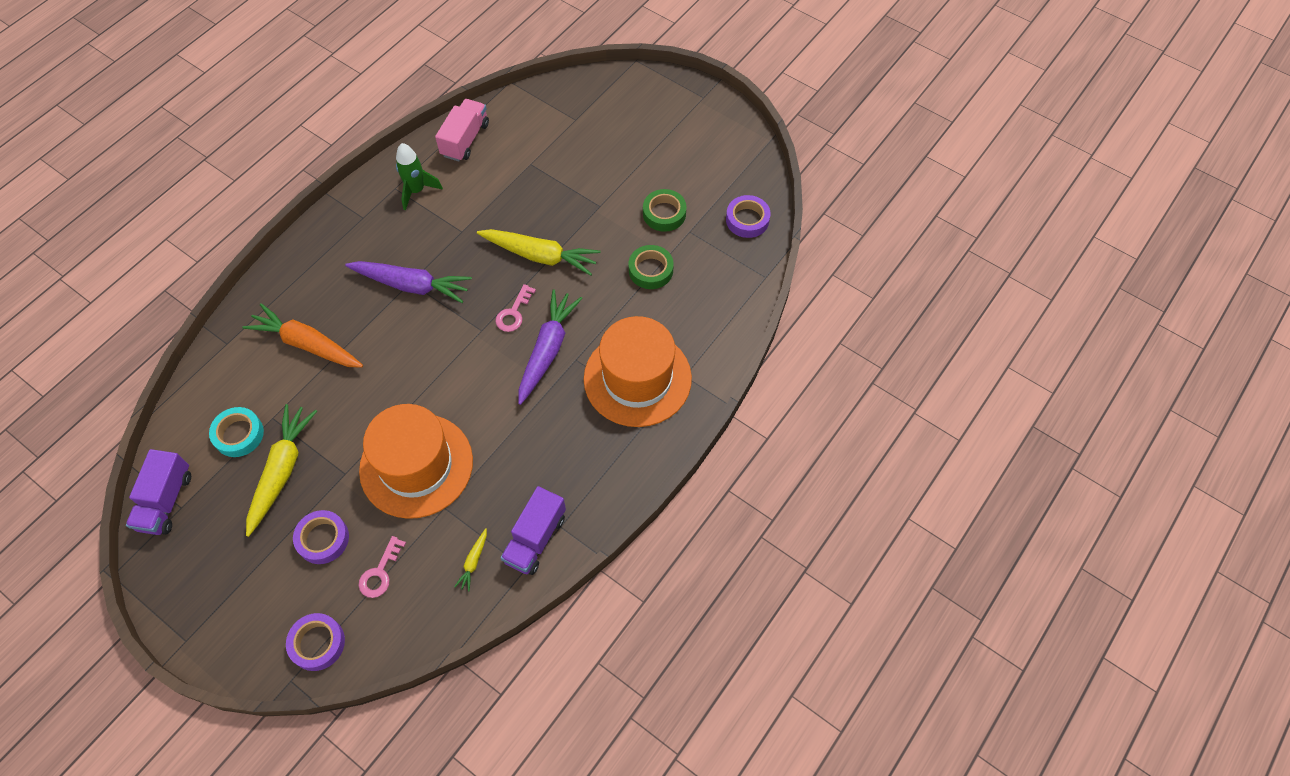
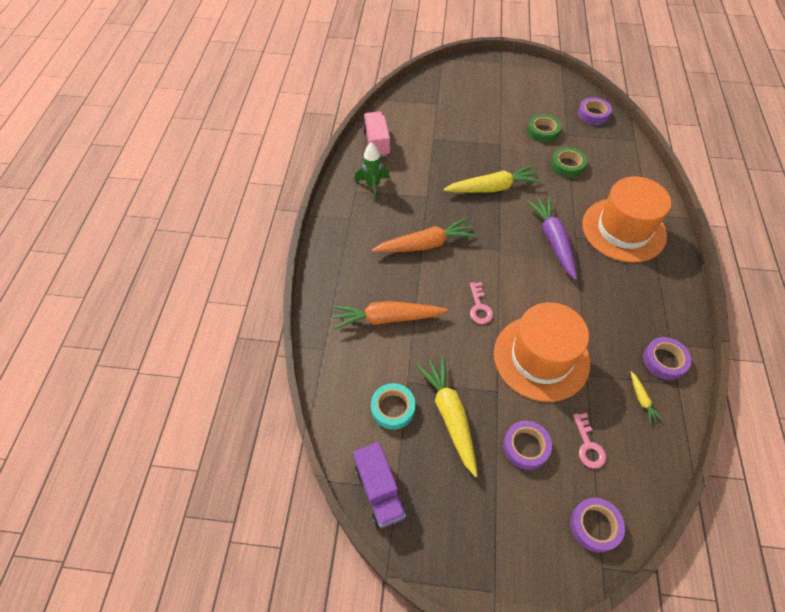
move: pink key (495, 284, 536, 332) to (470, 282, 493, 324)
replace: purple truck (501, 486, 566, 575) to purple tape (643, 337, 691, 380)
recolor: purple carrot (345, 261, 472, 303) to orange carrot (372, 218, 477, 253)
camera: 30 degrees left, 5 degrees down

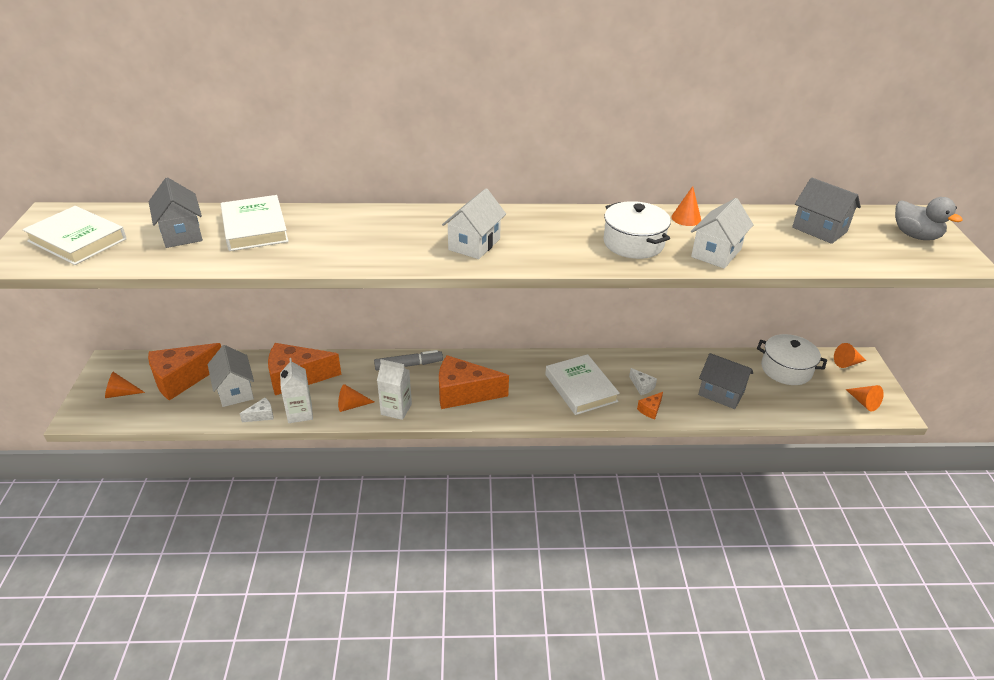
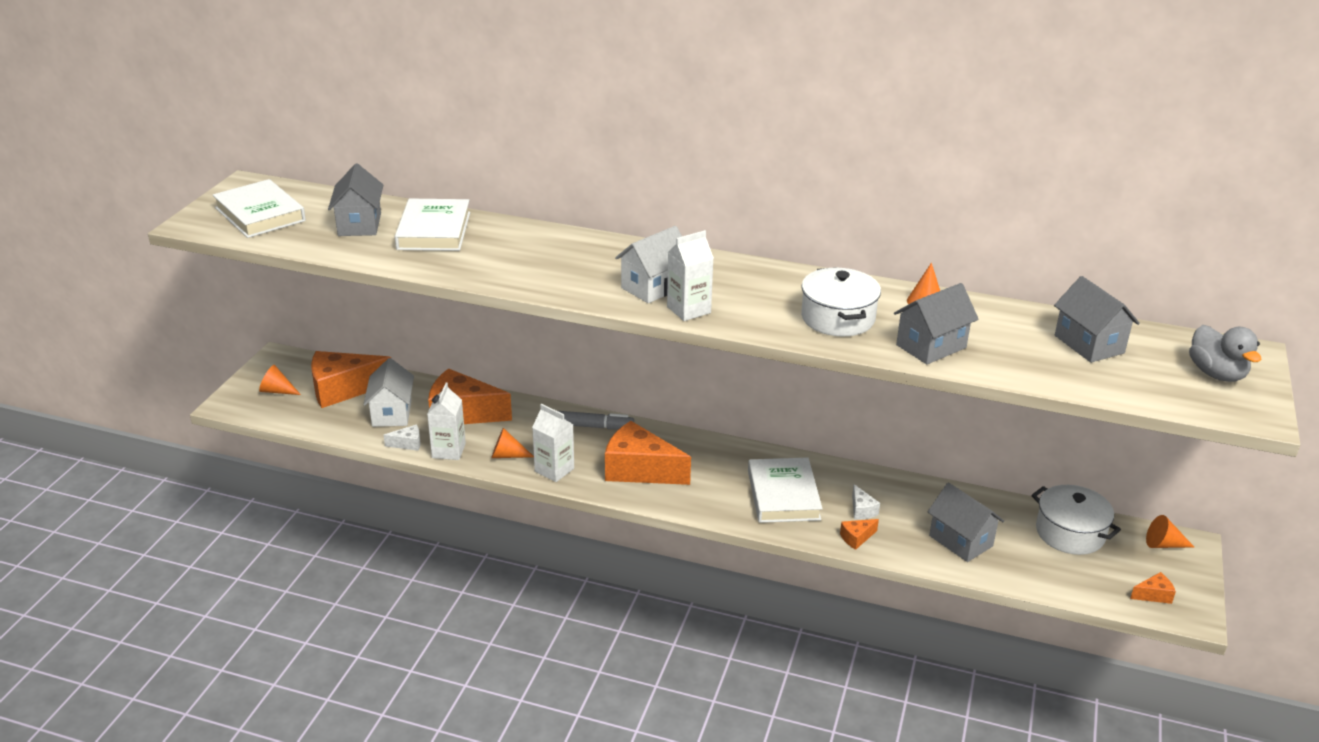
insert: white carton (667, 230, 714, 321)
replace: orange cone (846, 385, 884, 412) to orange cheese (1130, 572, 1176, 604)
recolor: white house (691, 198, 754, 269) to grey house (894, 283, 979, 364)
camera: 20 degrees right, 5 degrees down

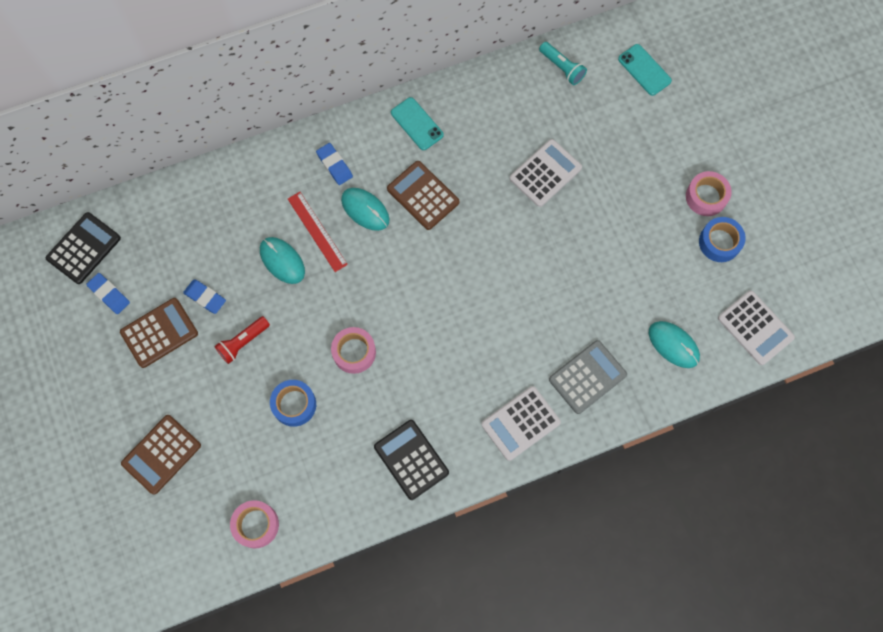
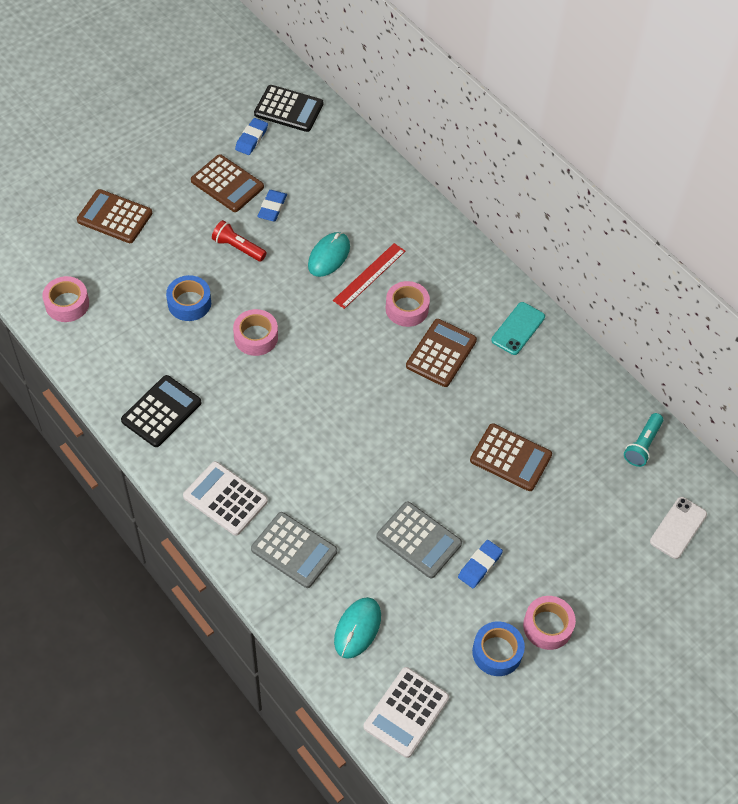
insert: grey calculator (376, 501, 462, 579)
move: blue eraser (316, 143, 353, 185) to (458, 540, 503, 588)
replace: turquoise mouse (341, 188, 389, 231) to pink tape (385, 281, 430, 327)
recolor: white calculator (510, 139, 582, 207) to brown calculator (470, 423, 552, 491); turquoise phone (618, 44, 672, 96) to white phone (650, 497, 707, 559)
camera: 70 degrees right, 15 degrees down

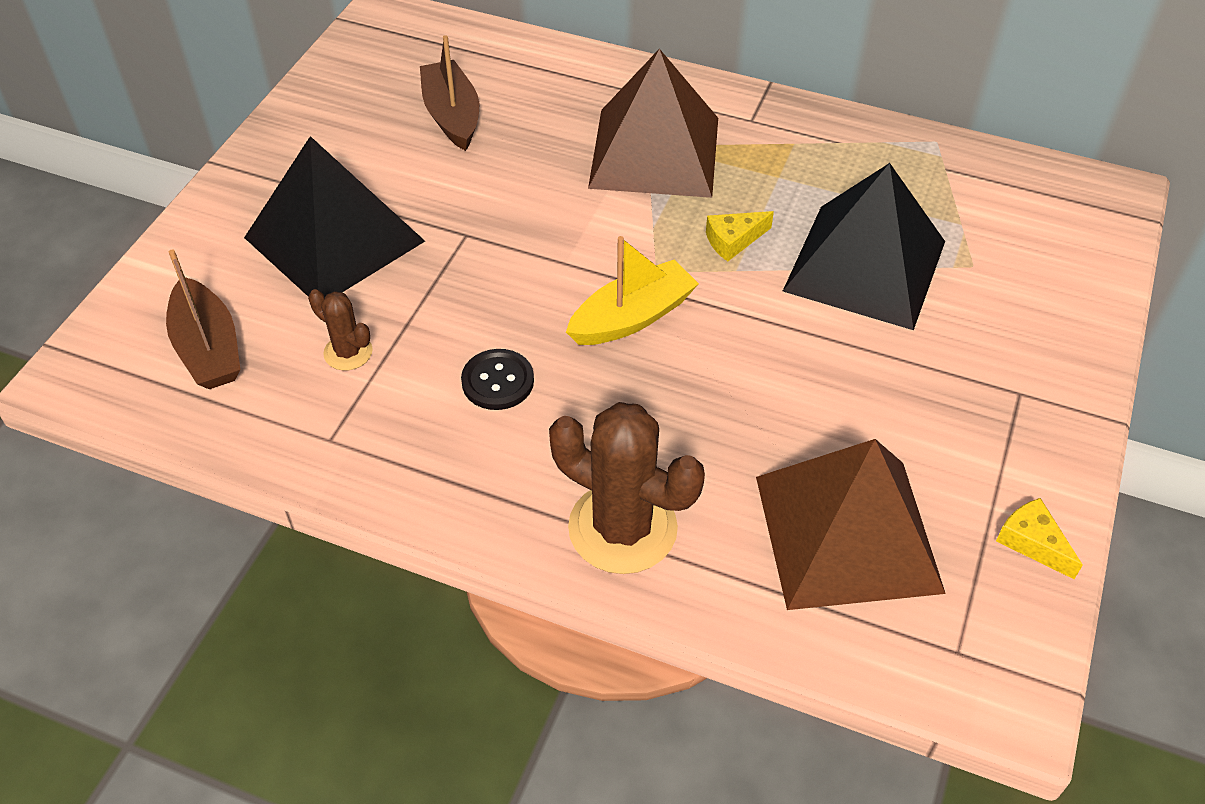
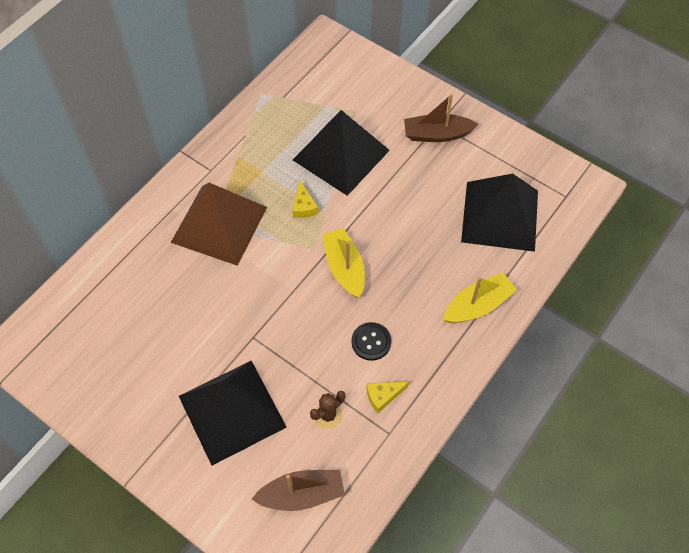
move: yellow cheese (996, 498, 1083, 579) to (367, 382, 409, 413); brown boat (420, 35, 479, 151) to (404, 94, 478, 142)
replace: brown cactus (549, 402, 705, 574) to yellow boat (443, 273, 517, 323)
recolor: brown pyramid (756, 439, 946, 610) to black pyramid (461, 174, 538, 252)
camera: 75 degrees left, 10 degrees up

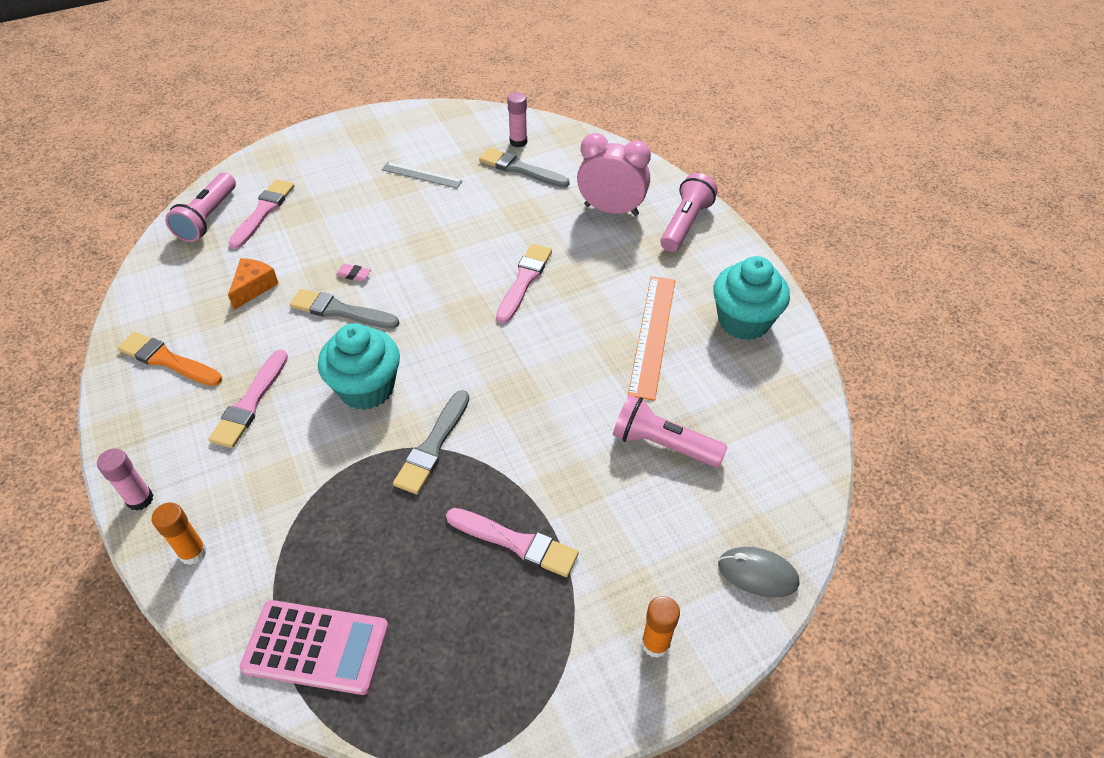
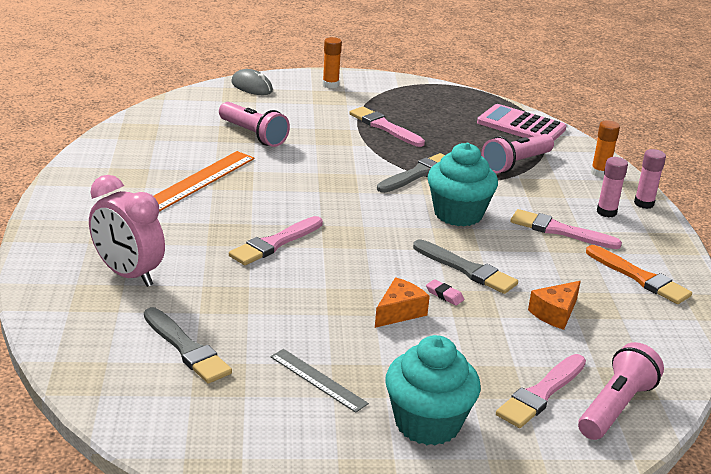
insert: orange cheese (375, 277, 430, 328)
move: turquoise cupcake (713, 256, 790, 340) to (385, 335, 481, 446); pink flashlight (660, 173, 718, 252) to (481, 134, 554, 173); pink glue stick (507, 92, 527, 147) to (597, 157, 628, 217)
rotate: pink brush (209, 350, 288, 448) = (511, 209, 622, 249) 105 degrees counterclockwise
camera: 160 degrees left, 20 degrees down

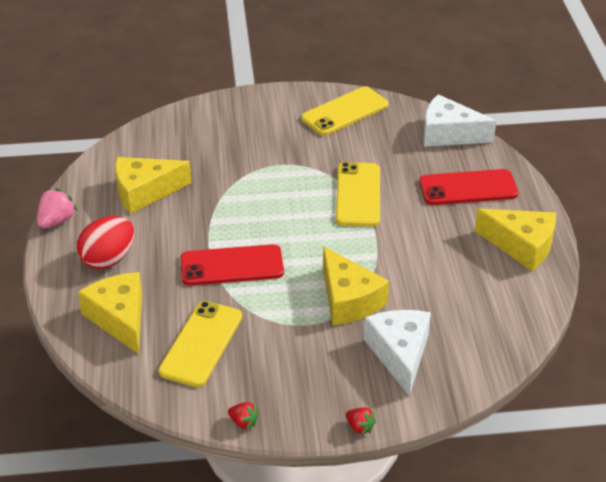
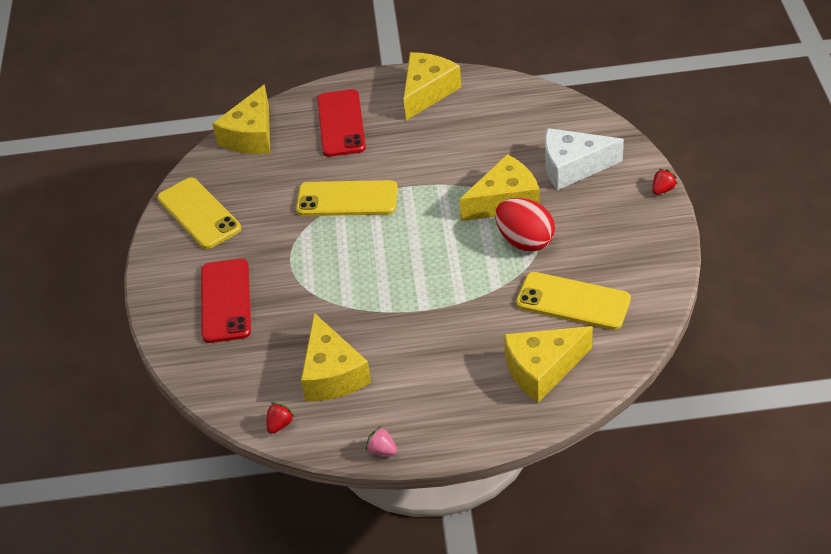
move: red phone (181, 244, 284, 285) to (201, 259, 251, 343); red strawberry (228, 402, 259, 430) to (266, 403, 294, 434); red egg (77, 216, 134, 269) to (495, 198, 555, 251)
recolor: white cheese (423, 94, 496, 147) to yellow cheese (212, 84, 270, 154)
resize: pink strawberry (37, 188, 77, 229) = (366, 426, 397, 456) x0.62
camera: 85 degrees left, 5 degrees up

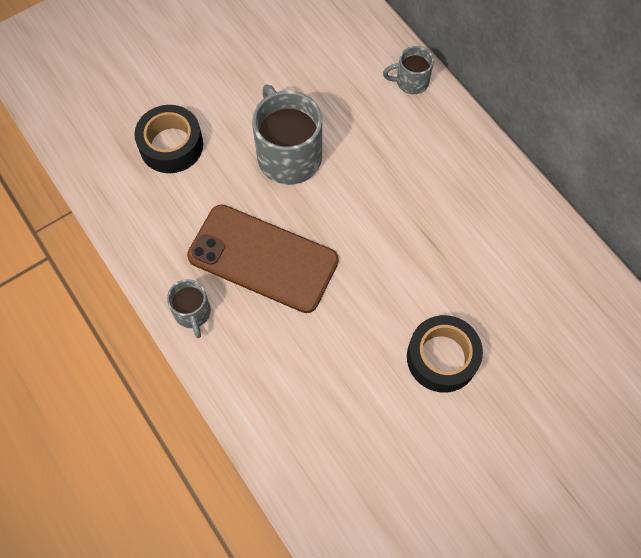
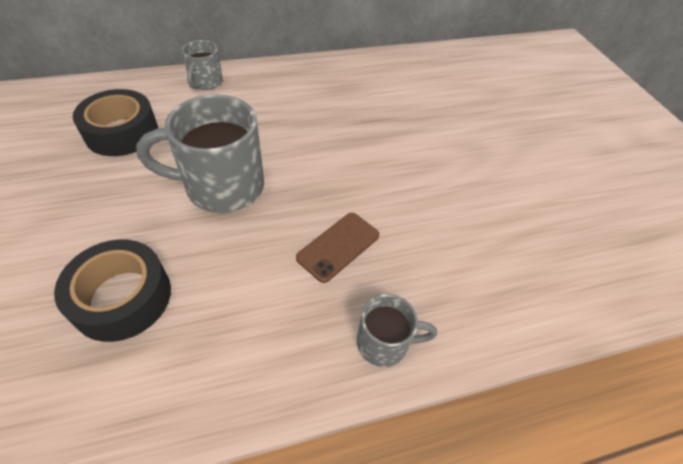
move: black tape (407, 315, 483, 393) to (73, 89, 158, 156)
resize: brown phone (187, 204, 339, 313) = (296, 213, 379, 283) x0.49
camera: 75 degrees left, 15 degrees down

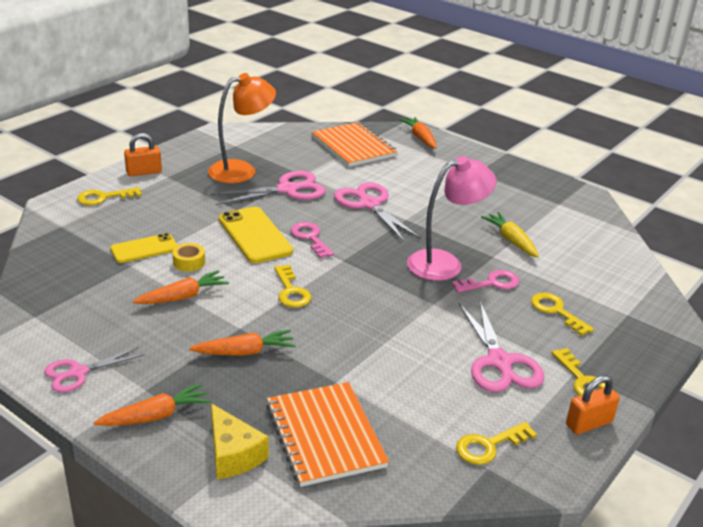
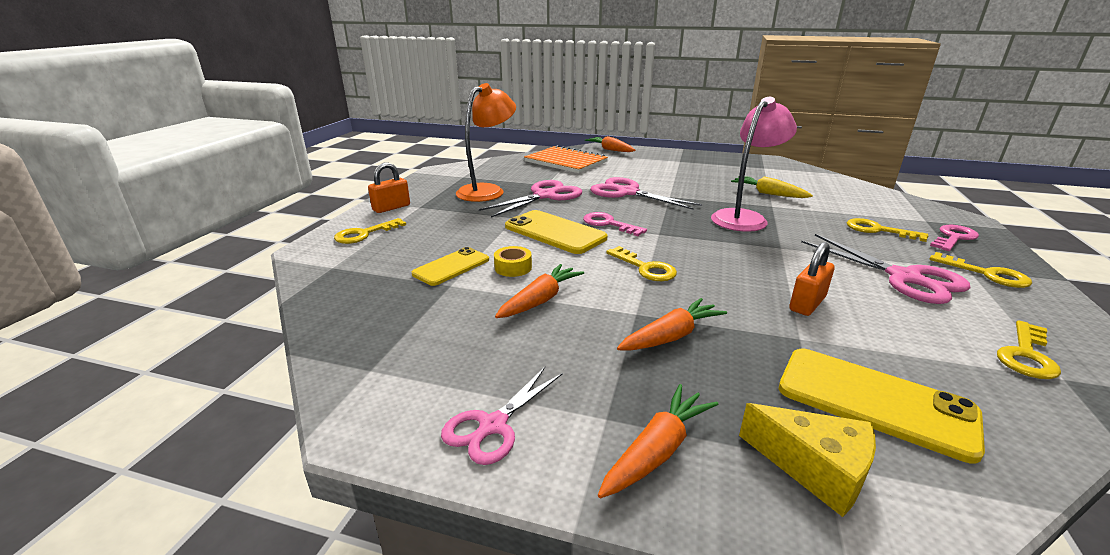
move: orange padlock (566, 375, 620, 434) to (789, 242, 835, 316); pink key (452, 270, 519, 293) to (930, 225, 979, 251)
replace: orange notebook (266, 382, 389, 487) to yellow phone (779, 349, 985, 464)
camera: 20 degrees left, 5 degrees down

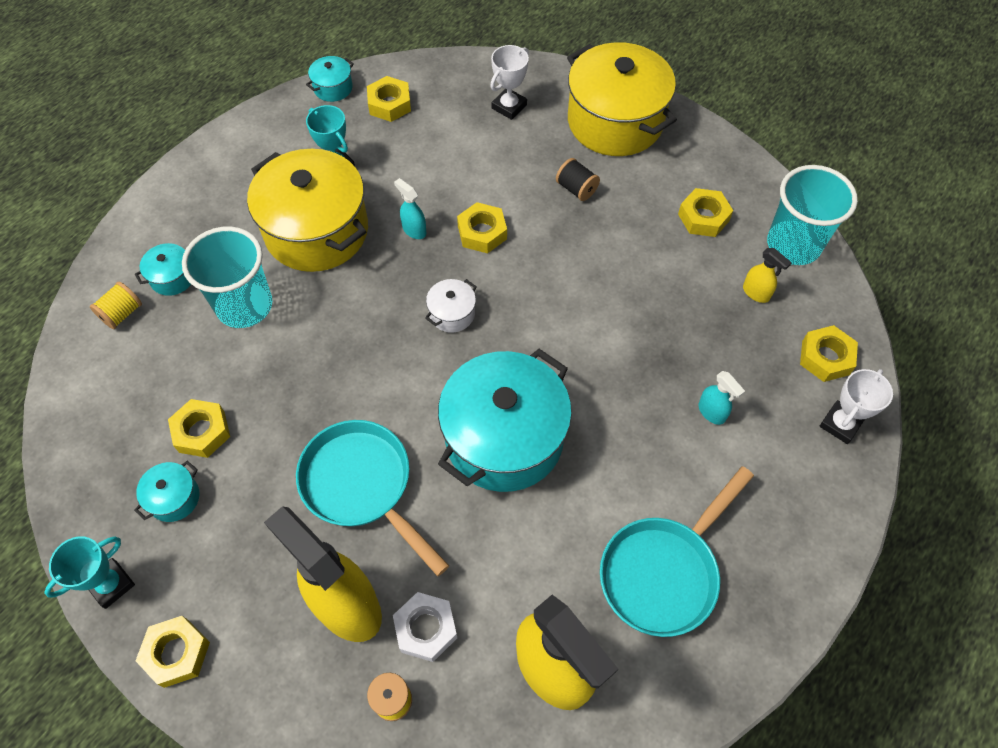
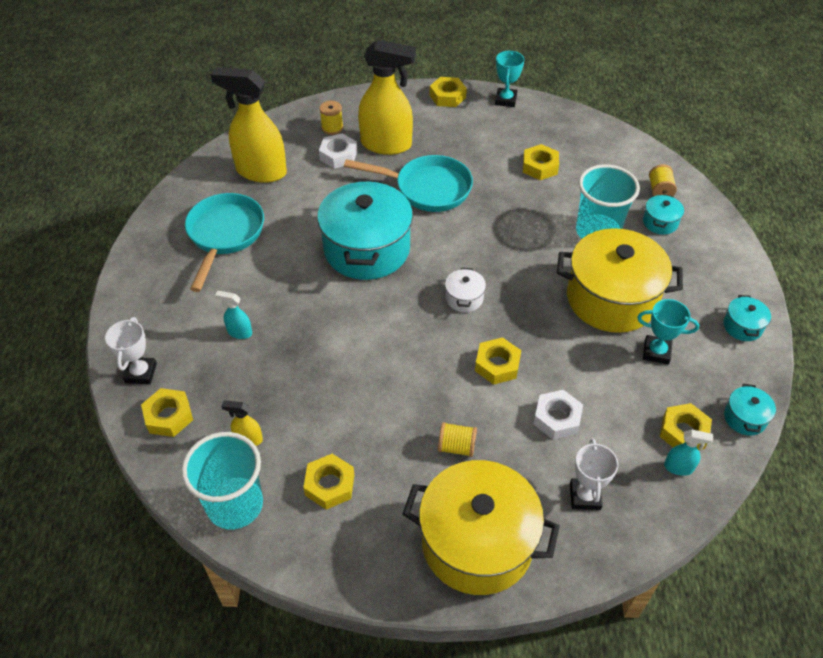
insert: white nut (533, 390, 583, 440)
move: turquoise spray bottle (394, 178, 426, 239) to (664, 429, 713, 476); turquoise pot (134, 461, 199, 522) to (723, 295, 771, 341)
recolor: black spool (556, 158, 600, 201) to yellow spool (438, 422, 477, 457)
camera: 145 degrees right, 10 degrees down

